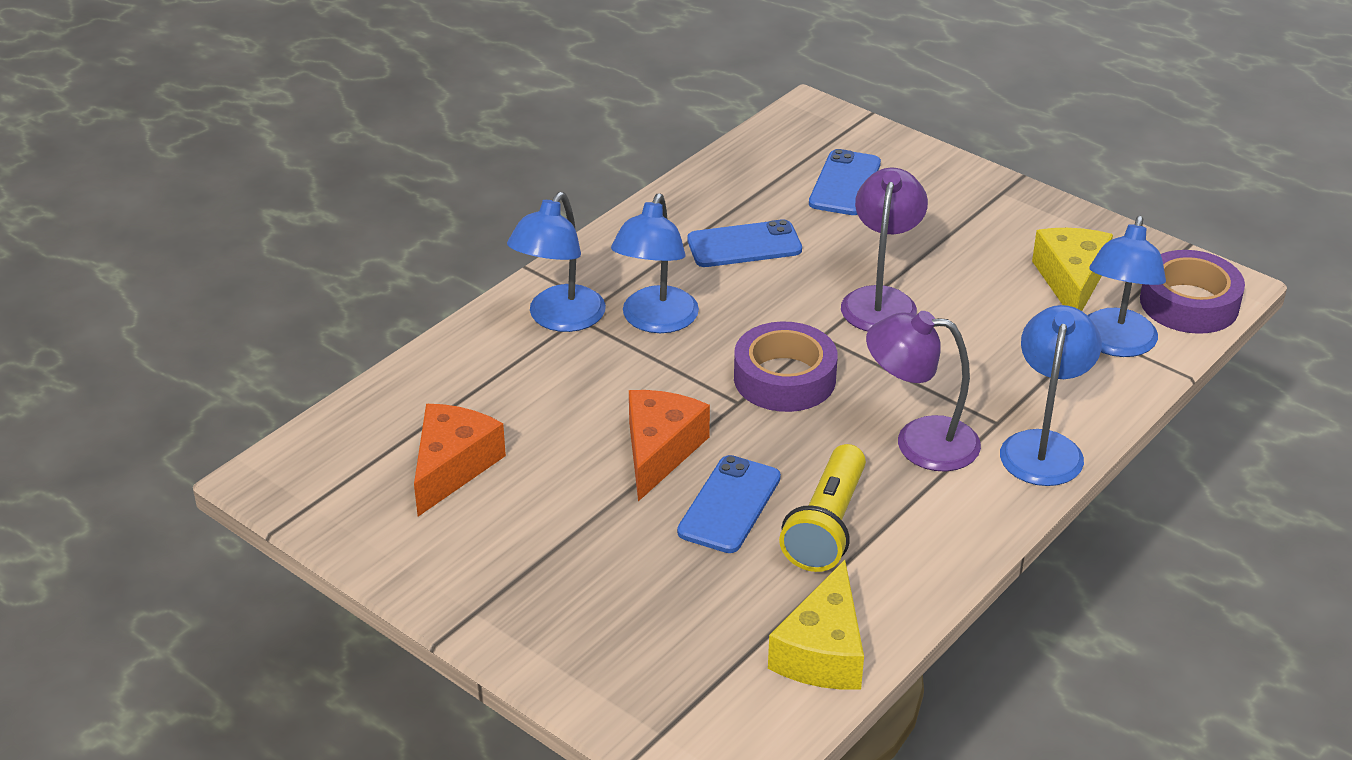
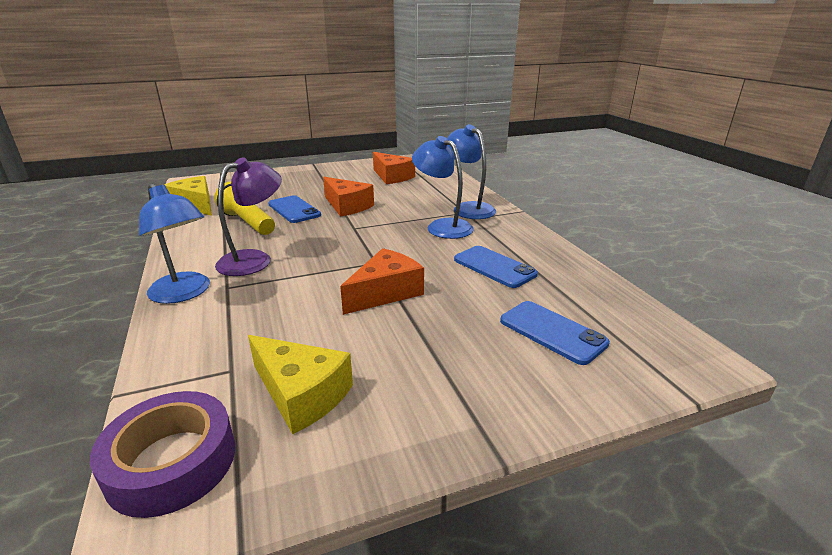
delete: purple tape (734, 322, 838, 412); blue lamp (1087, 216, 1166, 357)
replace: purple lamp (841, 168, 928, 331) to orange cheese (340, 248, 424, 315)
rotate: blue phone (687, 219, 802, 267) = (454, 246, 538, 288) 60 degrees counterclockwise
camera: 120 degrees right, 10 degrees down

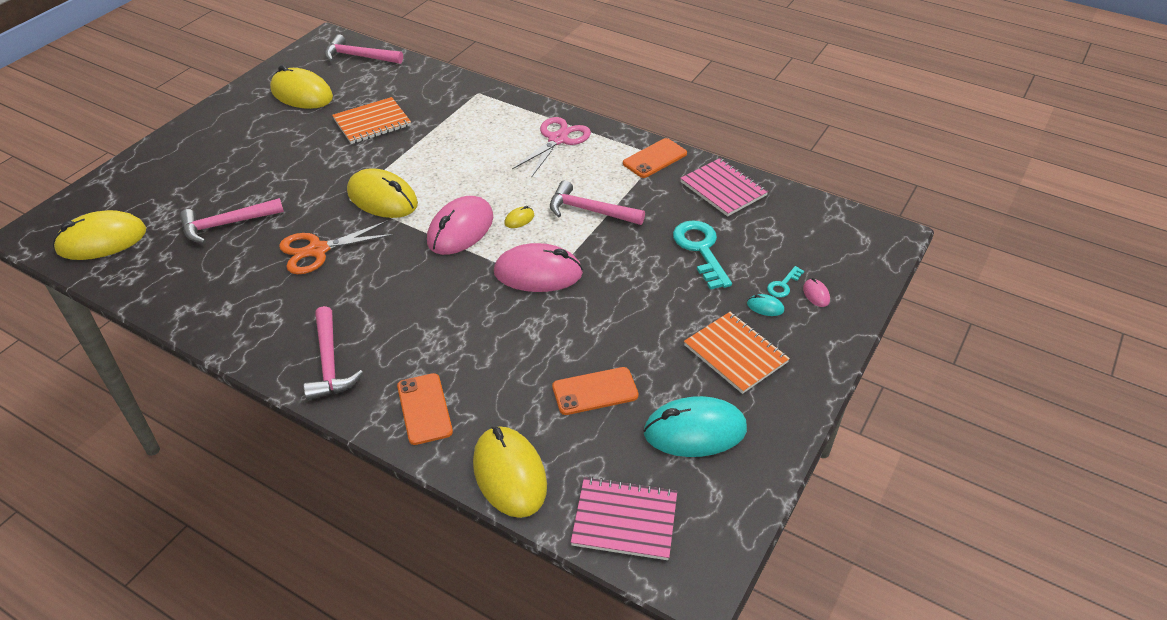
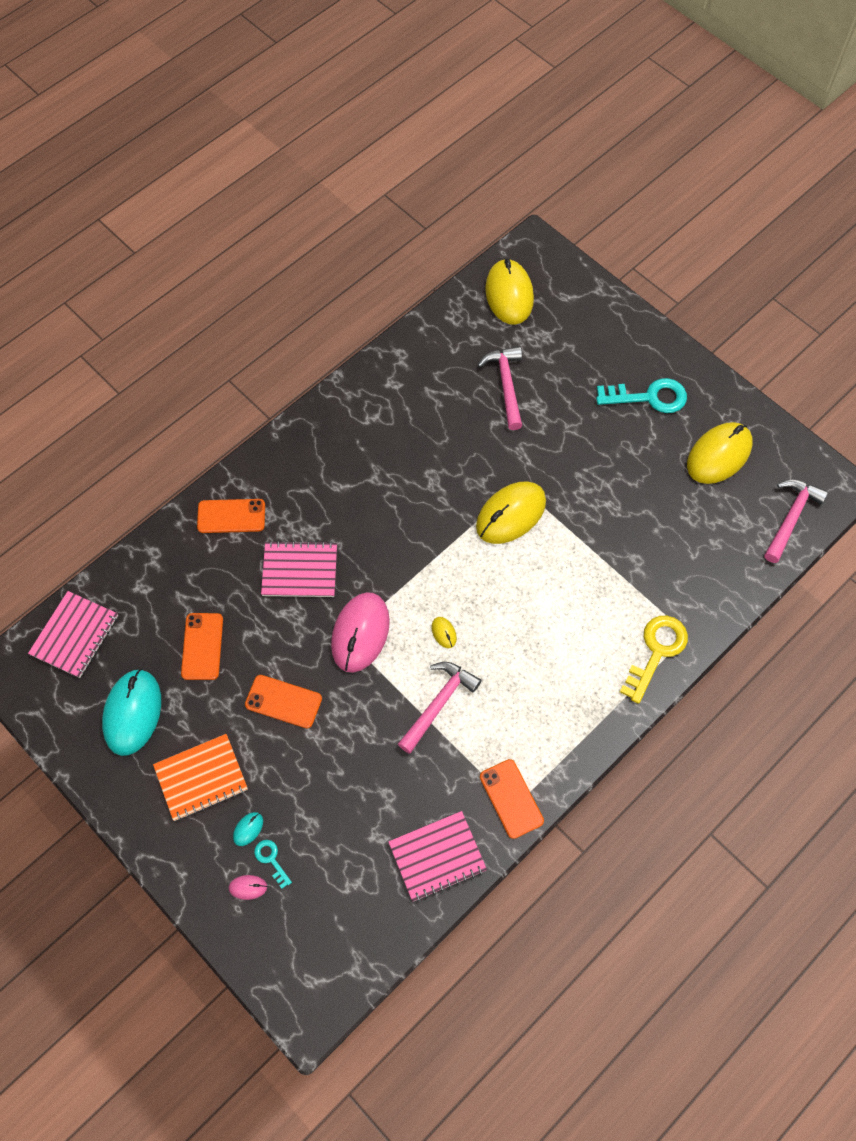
delete: orange scissors (279, 221, 395, 274); pink hammer (303, 306, 363, 400); orange notebook (332, 97, 411, 144); pink mouse (427, 196, 493, 255); yellow mouse (473, 426, 547, 518); pink scissors (512, 117, 591, 178)
insert: orange phone (245, 675, 322, 728); pink notebook (261, 541, 337, 597); yellow key (620, 616, 688, 704)
move: turquoise key (673, 220, 732, 290) to (596, 378, 687, 413)
camera: 105 degrees right, 20 degrees up

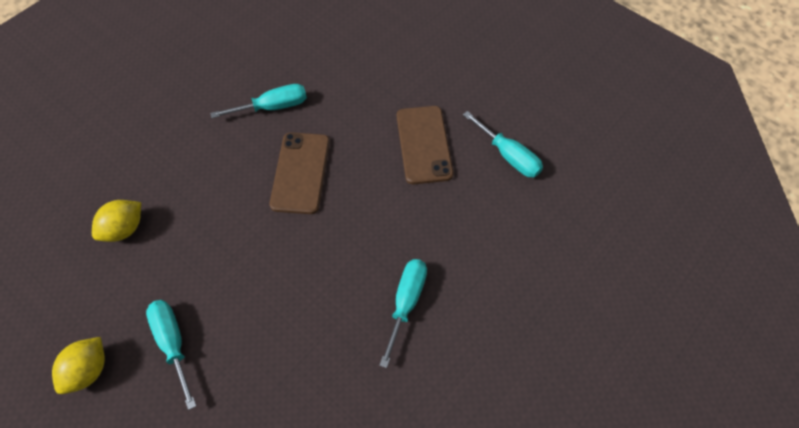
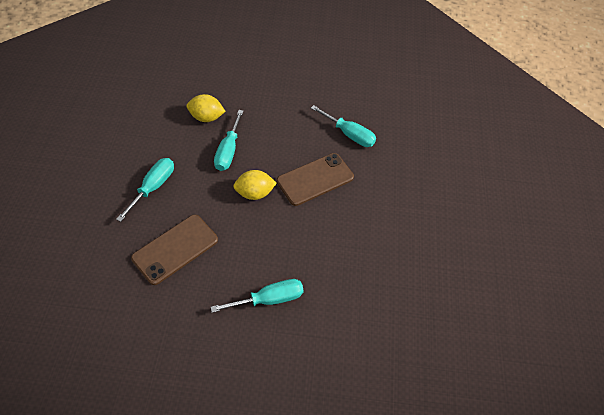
move: brown phone (397, 106, 454, 184) to (131, 215, 218, 285); turquoise screwdriver (463, 111, 543, 177) to (214, 110, 243, 171); yellow lemon (52, 337, 105, 394) to (233, 170, 277, 200)
camera: 50 degrees right, 5 degrees down

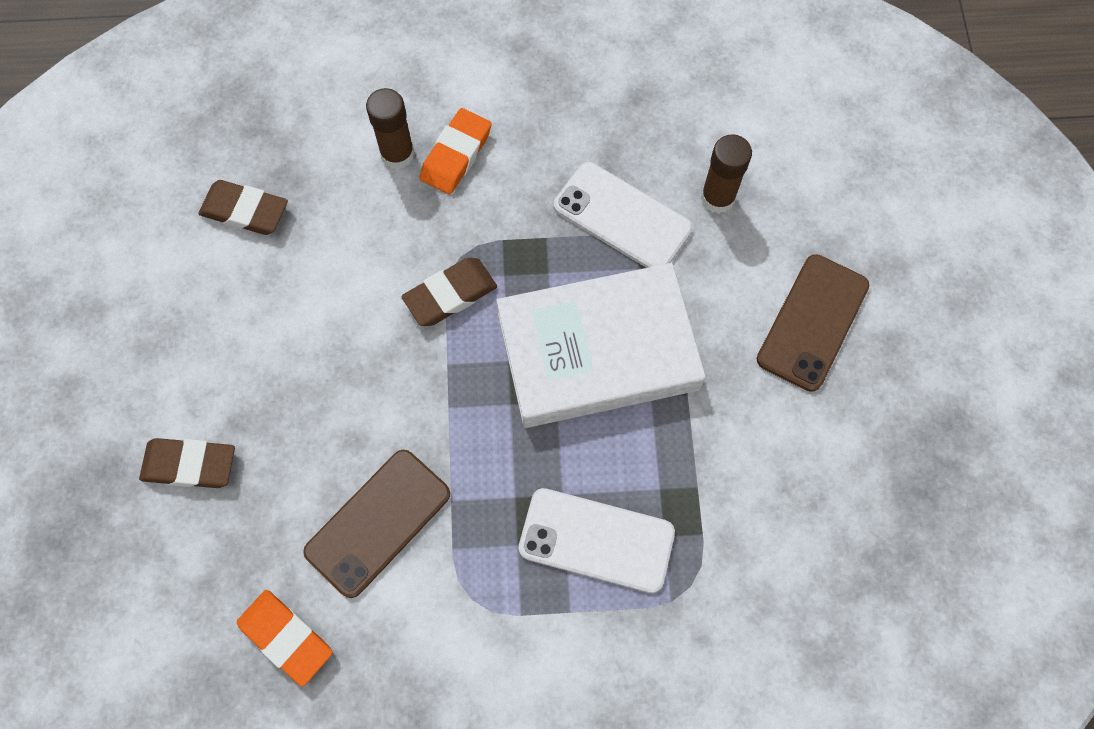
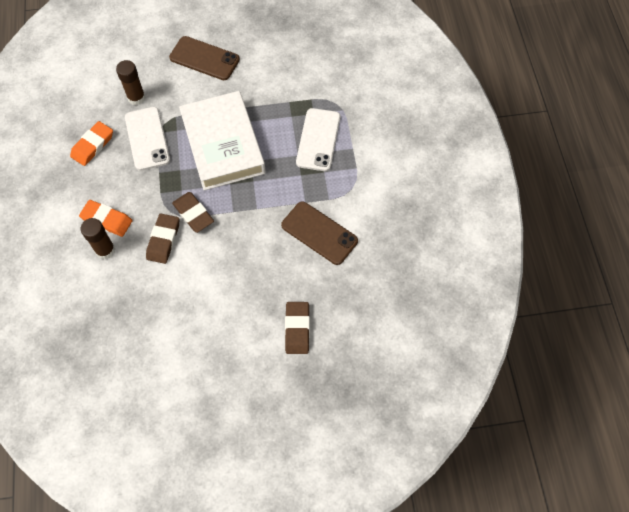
move: orange eraser (237, 590, 332, 687) to (70, 121, 113, 166); brown eraser (198, 180, 288, 235) to (146, 214, 179, 264)
rotate: white phone (554, 162, 693, 268) = (125, 107, 170, 171) 45 degrees counterclockwise
camera: 95 degrees left, 5 degrees down

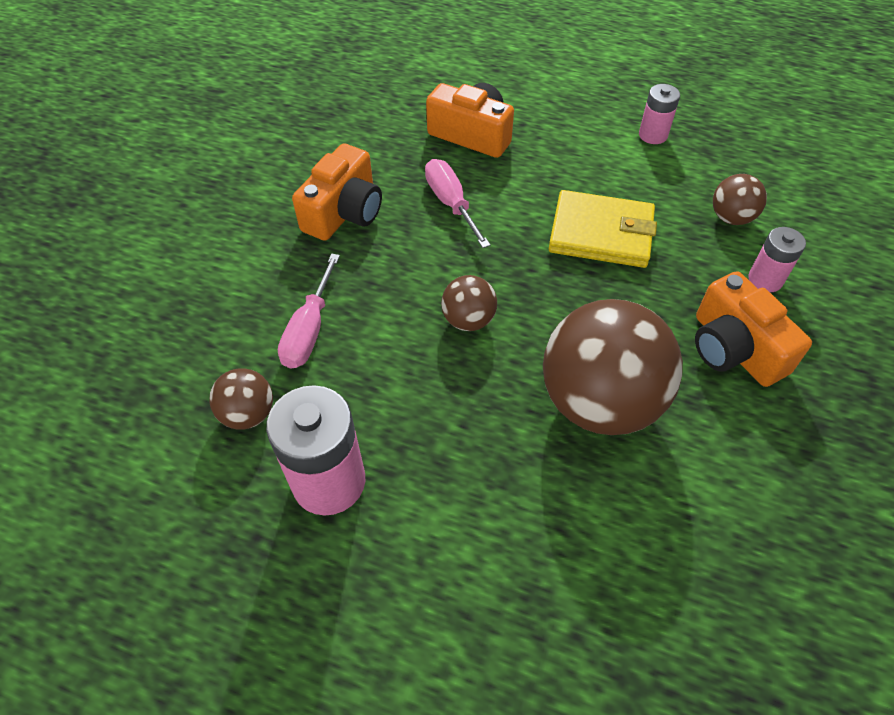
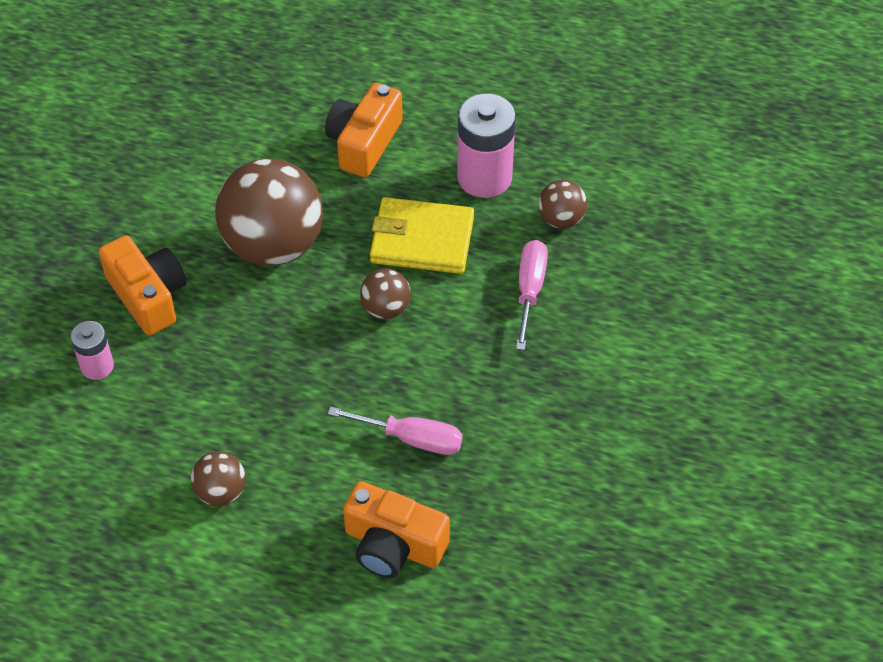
delete: pink battery (639, 84, 680, 144)
move: brown ball (713, 174, 767, 225) to (191, 451, 246, 506); orange camera (292, 143, 382, 241) to (325, 83, 403, 177); yellow wallet (549, 190, 657, 268) to (370, 197, 474, 274)
rotate: pink screwdriver (425, 159, 490, 248) = (328, 407, 463, 455) 45 degrees counterclockwise
camera: 175 degrees right, 0 degrees up

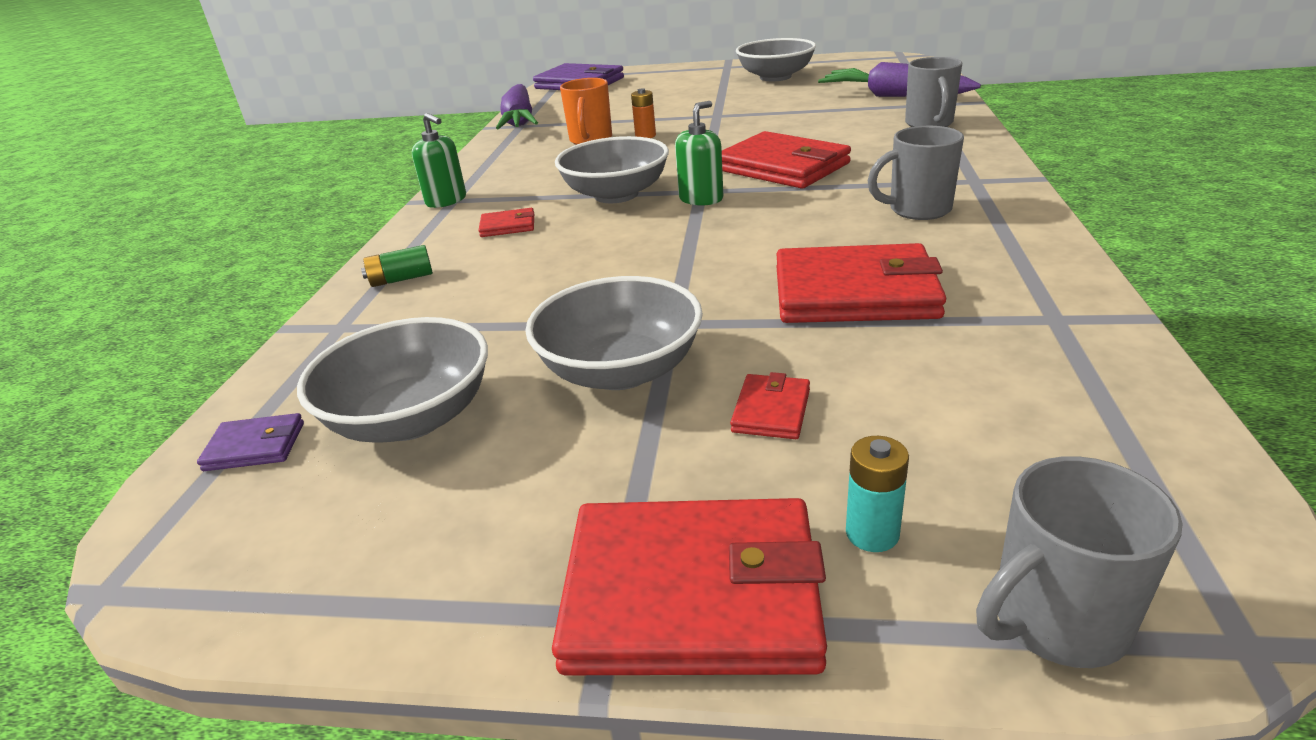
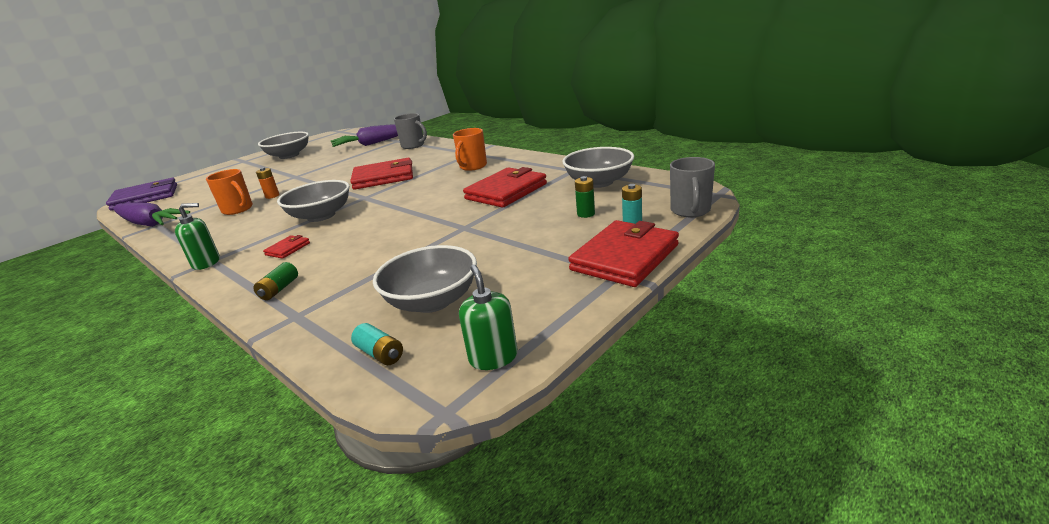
delete: red wallet (730, 372, 810, 439)
insert: green battery (575, 176, 595, 218)
move: green soap dispenser (675, 101, 723, 206) to (459, 265, 518, 370); grey bowl (525, 276, 703, 390) to (562, 147, 634, 188)
replace: purple wallet (197, 413, 304, 471) to turquoise battery (351, 323, 403, 365)
recolor: grey mug (868, 126, 964, 220) to orange mug (453, 128, 487, 171)
camera: 55 degrees left, 5 degrees down

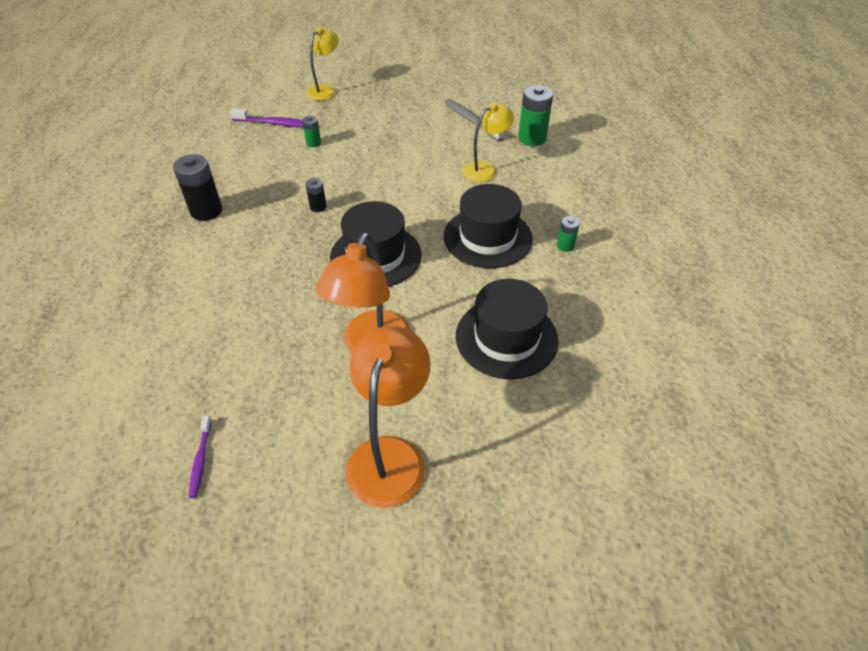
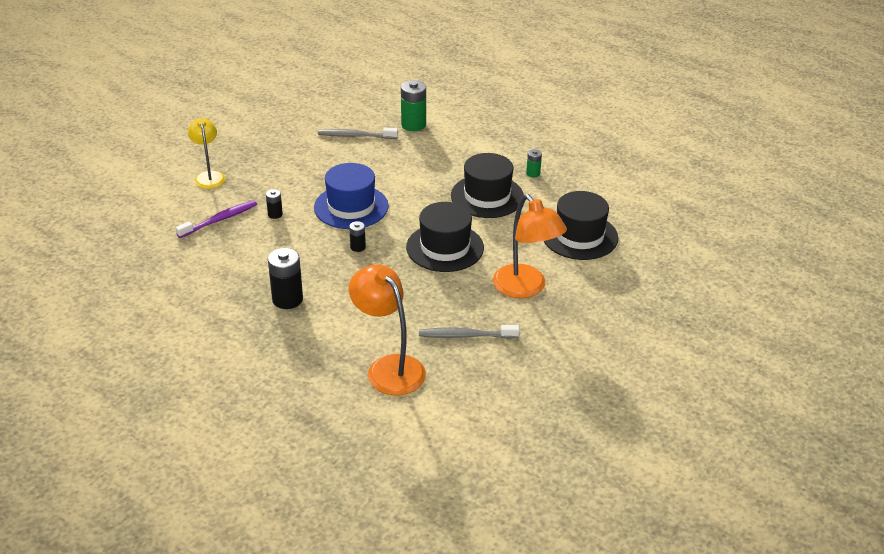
delete: purple toothbrush (189, 416, 212, 498); yellow lamp (463, 103, 514, 182)
insert: blue hat (314, 163, 389, 229); grey toothbrush (419, 325, 519, 339)
move: orange lamp (346, 326, 431, 508) to (349, 264, 426, 395)
recolor: green battery (302, 116, 321, 147) to black battery (266, 189, 283, 219)
camera: 50 degrees left, 10 degrees down

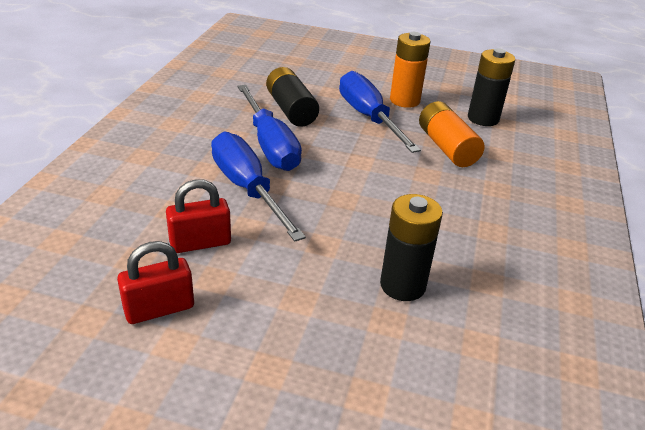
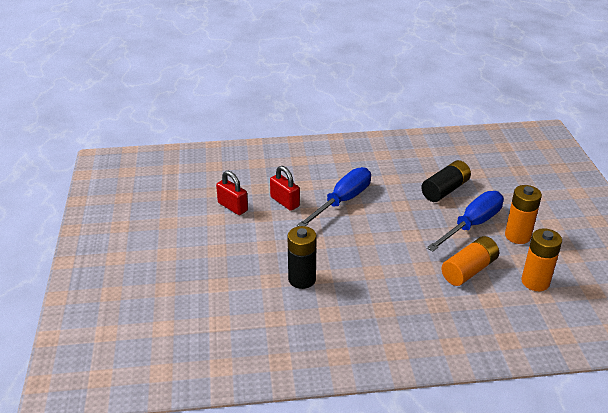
delete: blue screwdriver (238, 85, 302, 171)
recolor: black battery (468, 48, 515, 126) to orange battery (521, 228, 562, 291)
camera: 70 degrees right, 0 degrees up

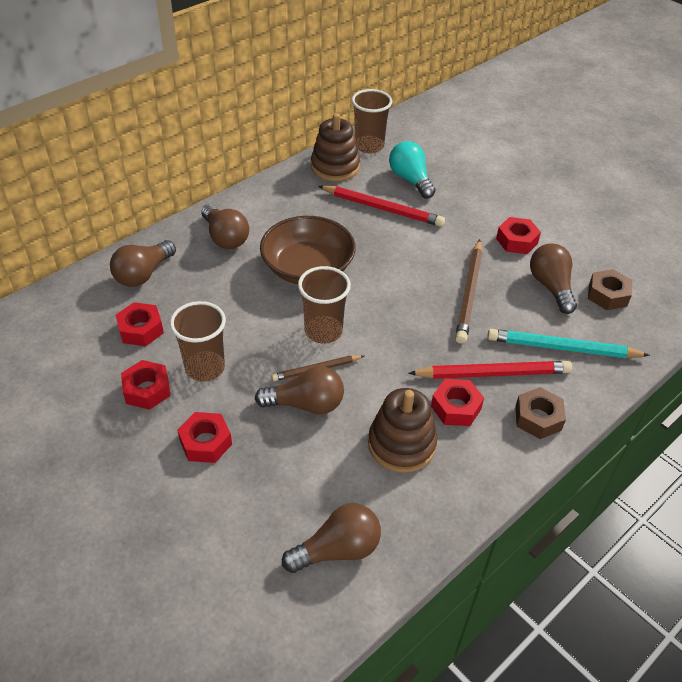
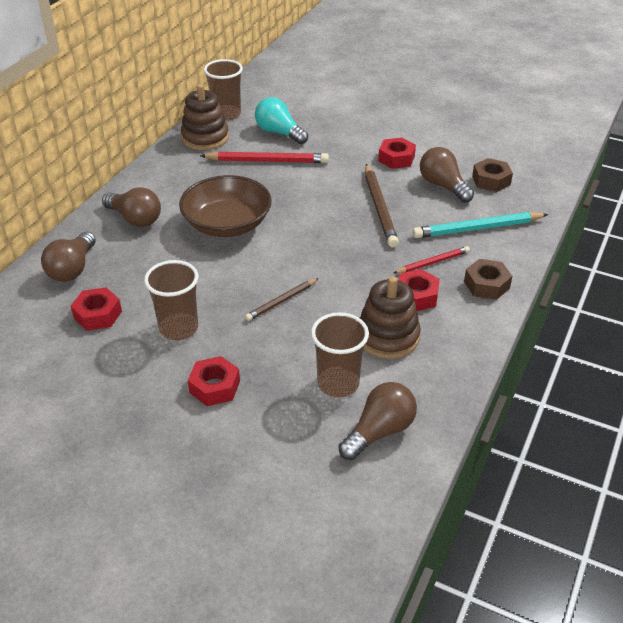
delete: red nut (121, 360, 171, 410); brown light bulb (255, 366, 344, 414)
move: brown cup (298, 266, 351, 344) to (311, 312, 369, 398)
resize: red pencil (408, 361, 572, 379) = (394, 246, 470, 273) x0.59
camera: 20 degrees left, 5 degrees down

